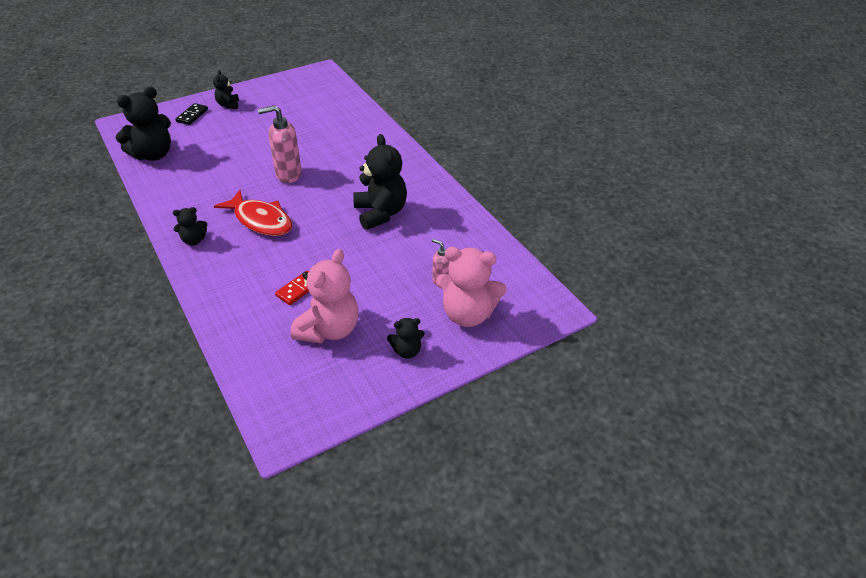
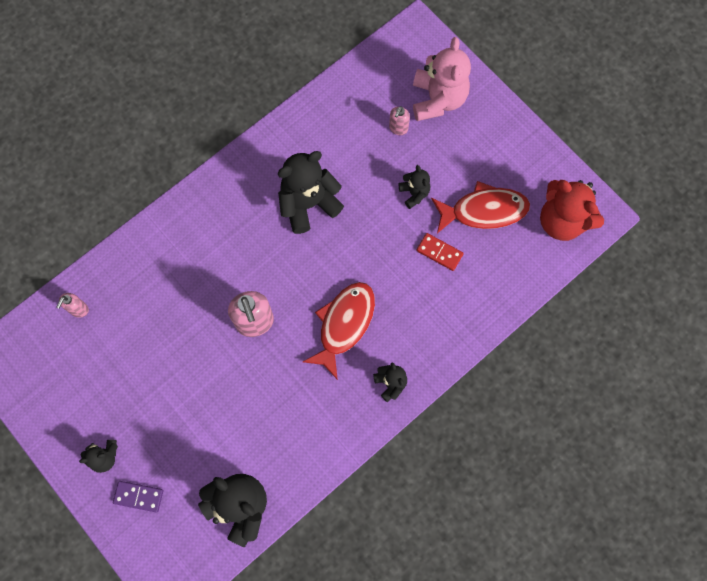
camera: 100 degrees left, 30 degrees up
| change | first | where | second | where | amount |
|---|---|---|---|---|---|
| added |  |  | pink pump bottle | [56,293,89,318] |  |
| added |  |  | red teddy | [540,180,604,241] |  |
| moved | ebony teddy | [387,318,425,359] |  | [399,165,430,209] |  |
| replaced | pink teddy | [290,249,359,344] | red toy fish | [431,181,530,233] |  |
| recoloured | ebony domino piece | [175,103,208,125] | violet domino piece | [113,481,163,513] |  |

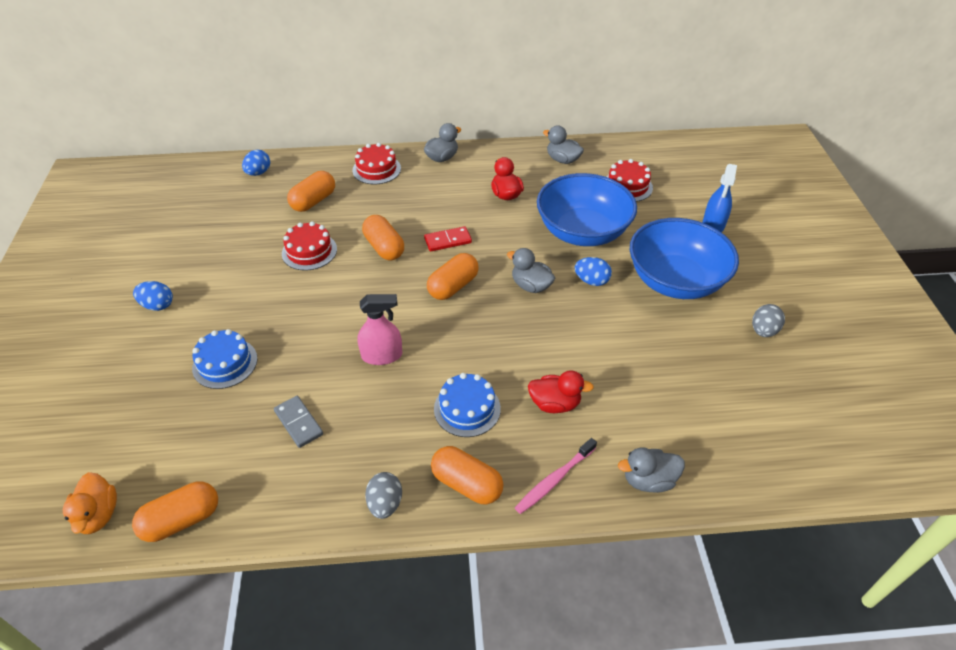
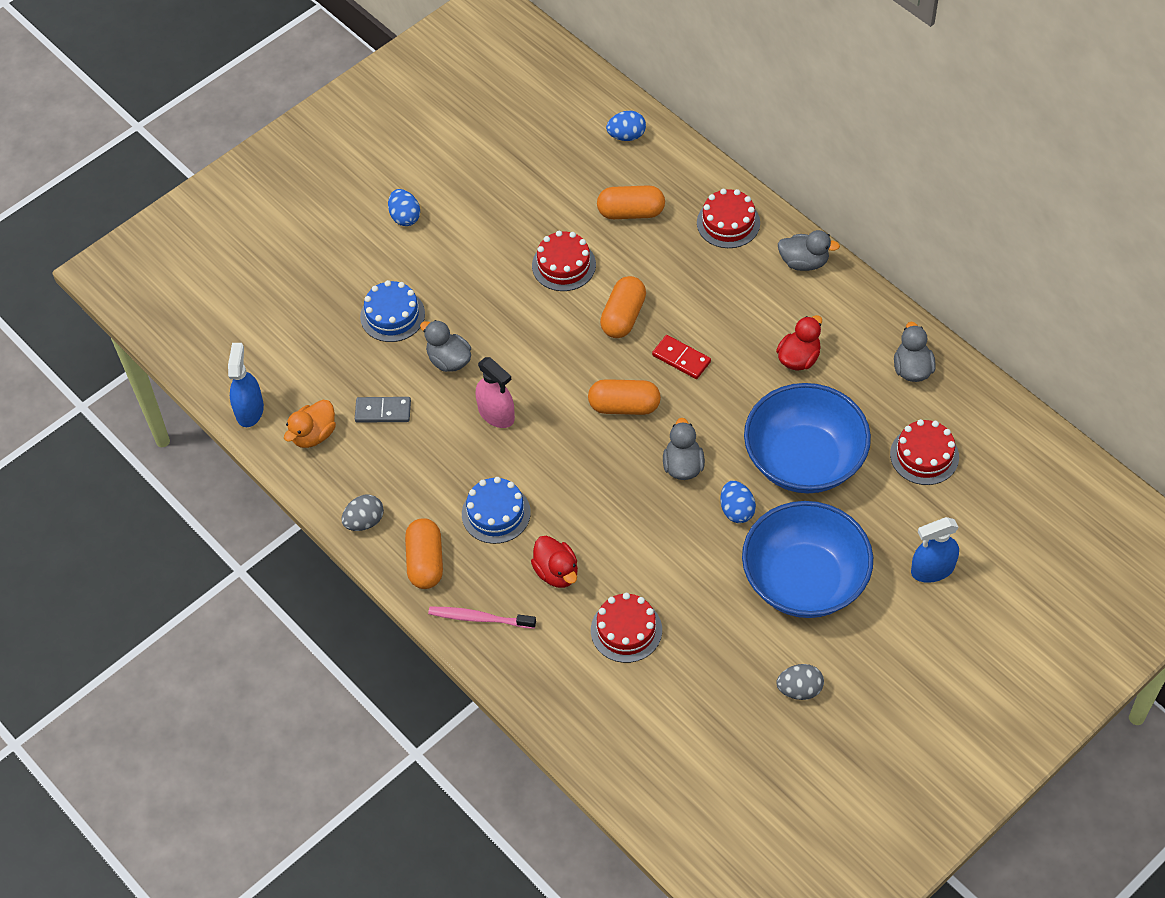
camera: 55 degrees right, 10 degrees up
| change | first | where | second | where | amount |
|---|---|---|---|---|---|
| added |  |  | red gateau | [591,593,662,663] |  |
| moved | orange-coloured rubber duck | [63,472,117,534] |  | [284,400,336,448] |  |
| moved | gray rubber duck | [618,447,685,493] |  | [420,320,471,372] |  |
| replaced | orange-coloured pill | [132,481,218,542] | cobalt spray cleaner | [228,343,264,427] |  |
| turned | gray domino piece | [274,396,323,448] |  | [355,397,411,423] | 75 degrees clockwise |

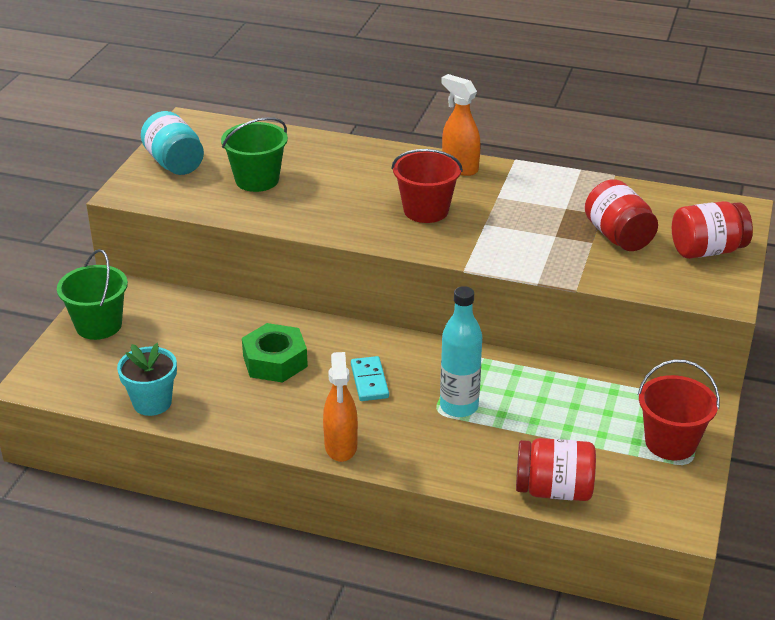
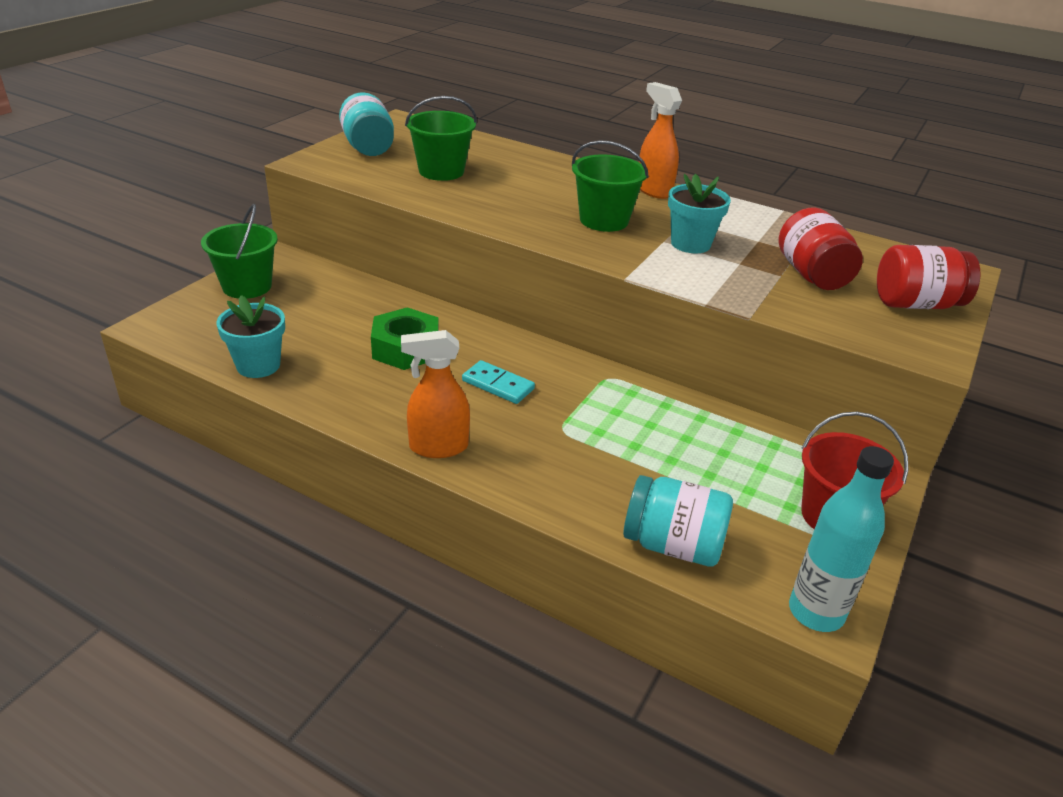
camera: 10 degrees right, 0 degrees up
| change | first | where | second | where | amount |
|---|---|---|---|---|---|
| added |  |  | turquoise plant pot | [668,174,731,253] |  |
| moved | turquoise drink bottle | [440,286,482,417] |  | [789,446,894,632] |  |
| recoloured | red bucket | [392,149,463,223] | green bucket | [572,140,649,232] |  |
| recoloured | red jar | [516,438,596,501] | turquoise jar | [623,475,733,567] |  |
| turned | orange-coloured spray cleaner | [323,352,358,462] |  | [401,330,470,458] | 75 degrees clockwise |
| turned | turquoise domino piece | [351,356,389,401] |  | [462,360,535,404] | 60 degrees counterclockwise |

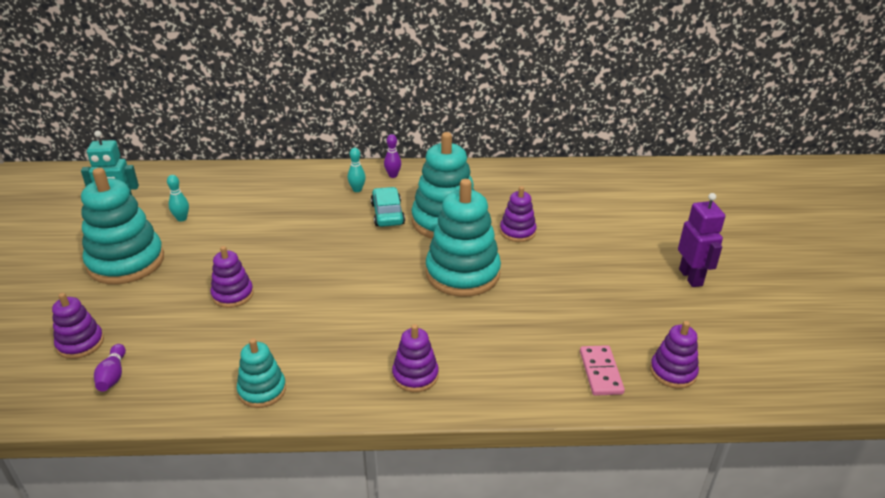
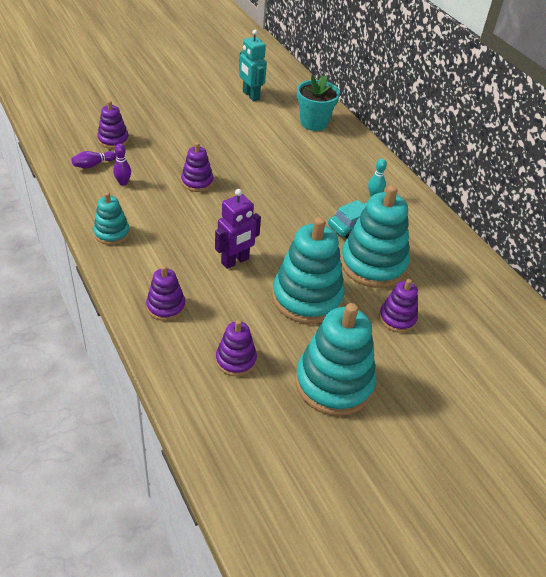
camera: 60 degrees right, 10 degrees up
| change | first | where | second | where | amount |
|---|---|---|---|---|---|
| removed | turquoise tenpin | [167,175,189,222] |  |  |  |
| removed | pink domino piece | [580,345,625,396] |  |  |  |
| added |  |  | turquoise plant pot | [297,75,340,131] |  |
| moved | turquoise stacking toy | [81,168,164,284] |  | [295,303,376,416] |  |
| moved | violet tenpin | [384,134,401,178] |  | [113,144,131,186] |  |
| moved | violet stacking toy | [650,321,699,389] |  | [216,320,257,376] |  |
| moved | violet robot | [678,193,725,287] |  | [215,189,261,269] |  |

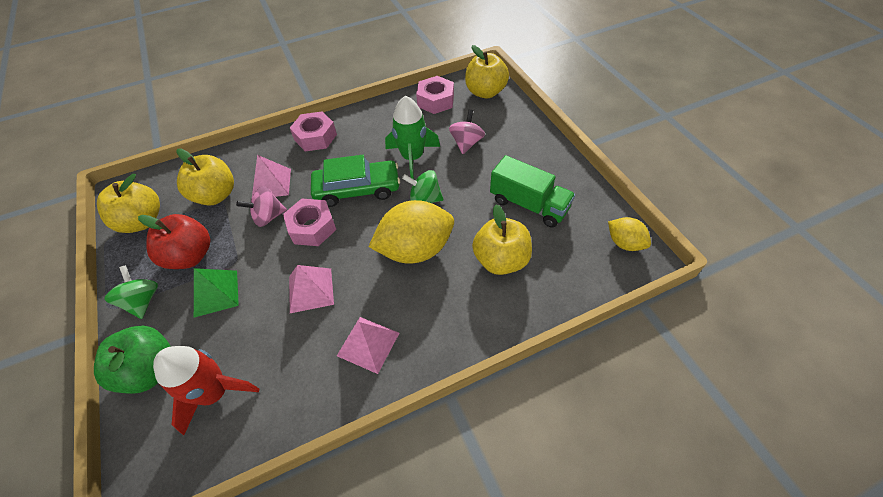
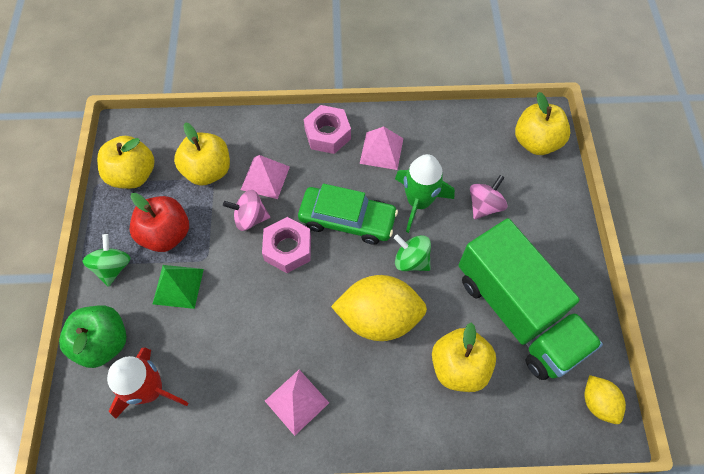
camera: 20 degrees right, 10 degrees up
| change | first | where | second | where | amount |
|---|---|---|---|---|---|
| removed | pink nut | [416,76,454,114] |  |  |  |
| moved | pink solid pyramid | [289,265,334,313] |  | [360,126,403,170] |  |
| resized | green truck | [490,155,575,228] |  | [458,218,603,380] | x1.63 |

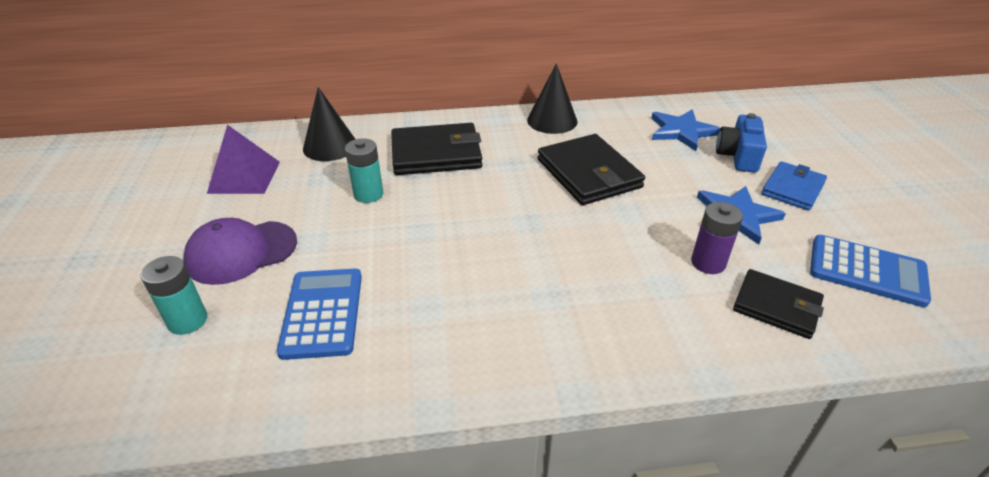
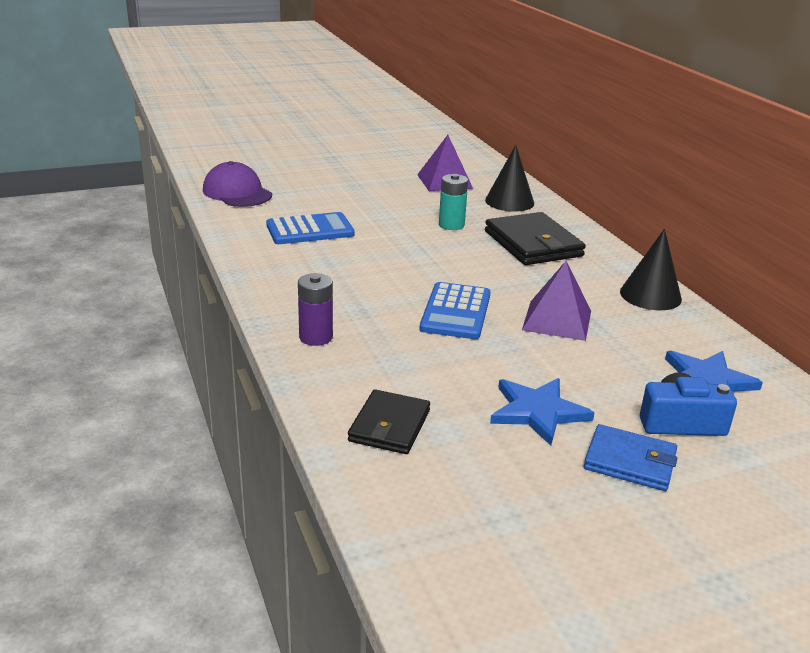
camera: 75 degrees right, 10 degrees down
| change | first | where | second | where | amount |
|---|---|---|---|---|---|
| removed | turquoise battery | [141,256,207,335] |  |  |  |
| moved | violet baseball cap | [183,218,297,285] |  | [203,161,272,207] |  |
| moved | violet battery | [691,202,743,274] |  | [298,273,333,346] |  |
| moved | cobalt pocket calculator | [810,235,931,307] |  | [419,282,491,339] |  |
| replaced | ebony billfold | [537,134,645,205] | violet solid pyramid | [522,261,591,341] |  |

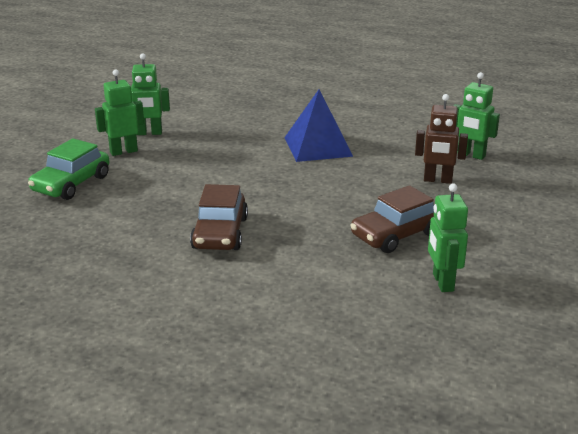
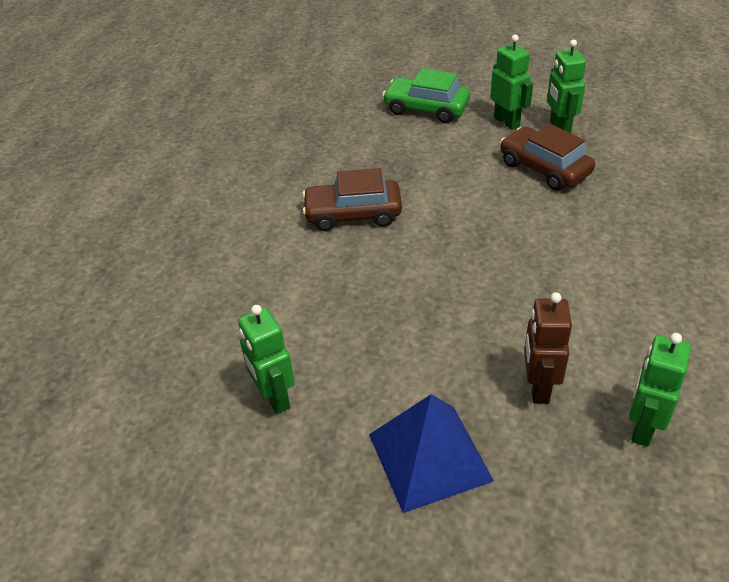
camera: 85 degrees right, 15 degrees up
| change | first | where | second | where | amount |
|---|---|---|---|---|---|
| moved | cobalt solid pyramid | [284,89,353,162] |  | [369,394,494,513] |  |
| moved | russet automobile | [350,185,435,253] |  | [500,124,595,191] |  |
| turned | green robot | [428,183,468,292] |  | [238,305,295,414] | 105 degrees counterclockwise |

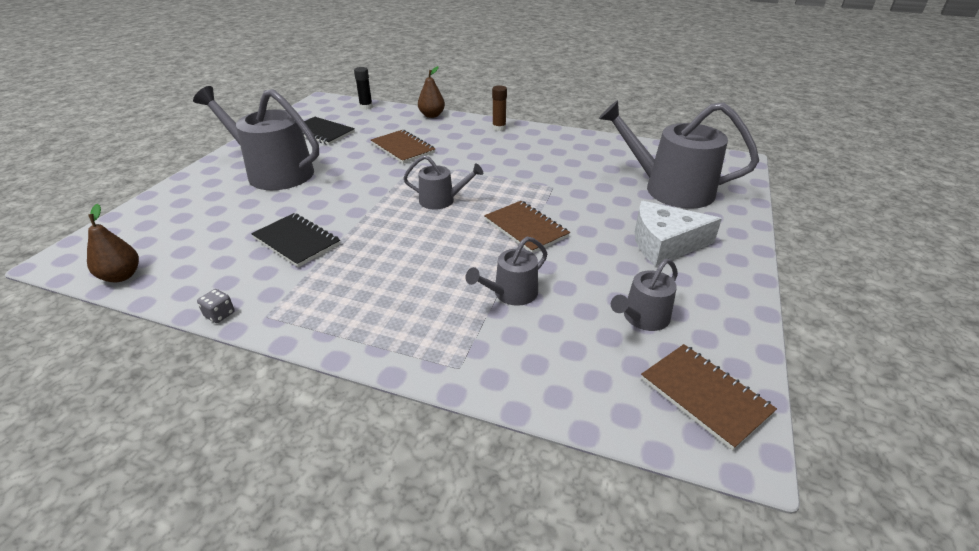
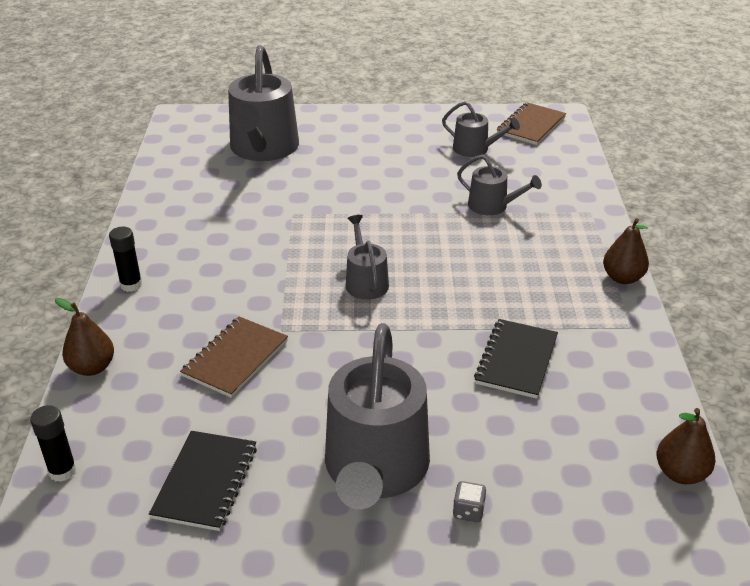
camera: 110 degrees left, 0 degrees up
| change | first | where | second | where | amount |
|---|---|---|---|---|---|
| removed | russet notepad | [484,201,570,253] |  |  |  |
| removed | white cheese wedge | [635,201,722,266] |  |  |  |
| added |  |  | russet toy pear | [603,218,649,284] |  |
| moved | gray dice | [197,289,235,323] |  | [453,481,486,522] |  |
| recoloured | russet glue stick | [492,85,507,131] | ebony glue stick | [109,227,142,292] |  |

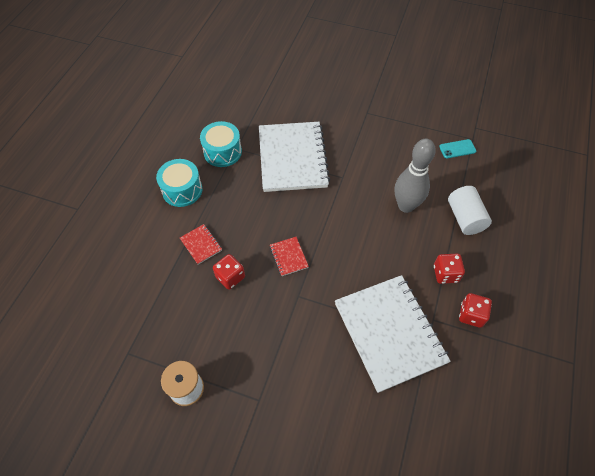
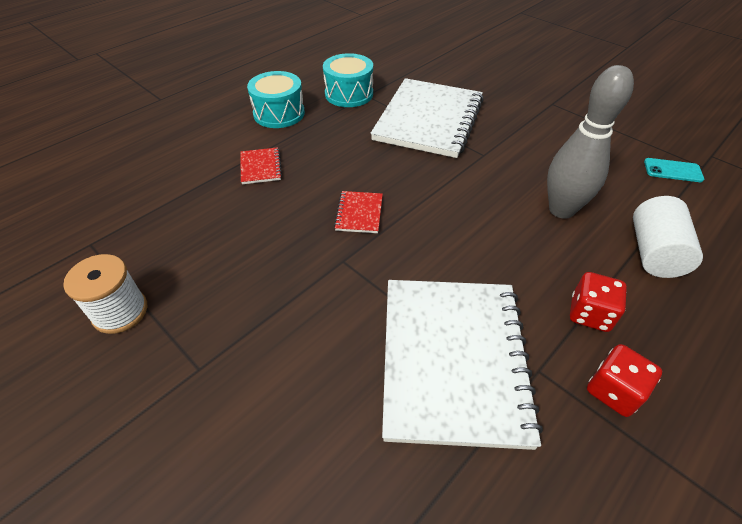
camera: 25 degrees right, 10 degrees down
| change | first | where | second | where | amount |
|---|---|---|---|---|---|
| removed | red dice | [213,254,245,290] |  |  |  |

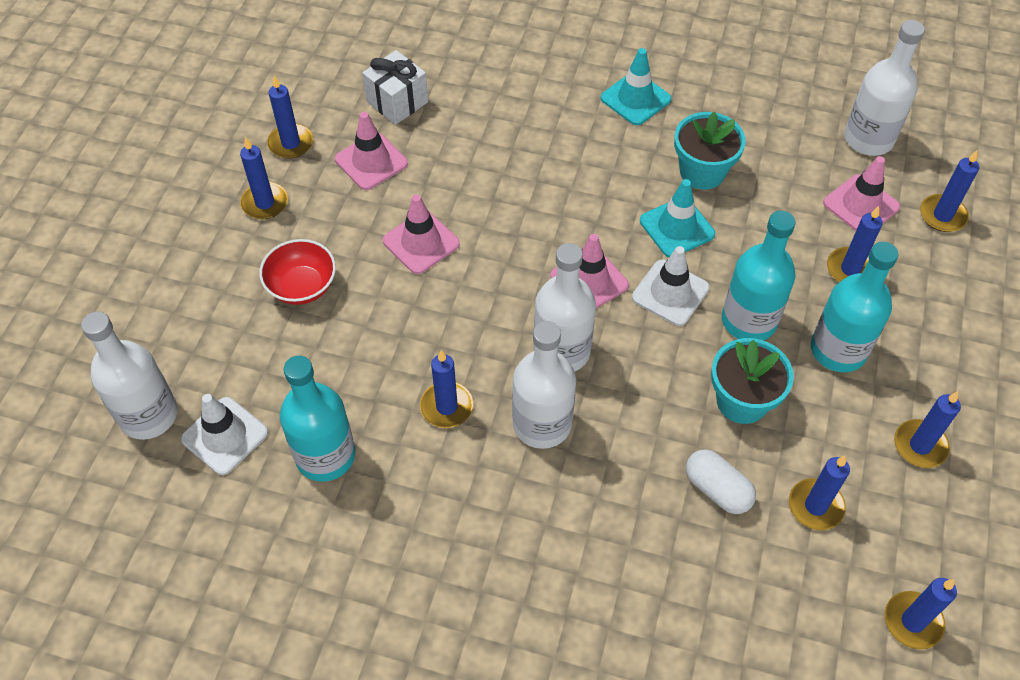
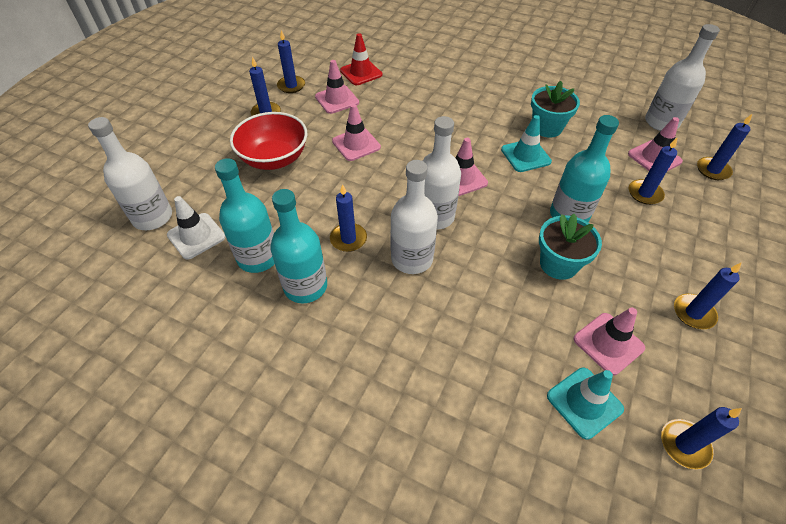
camera: 10 degrees right, 5 degrees down
| change | first | where | second | where | amount |
|---|---|---|---|---|---|
| removed | white safety cone | [632,246,710,326] |  |  |  |
| removed | white pill | [686,449,756,514] |  |  |  |
| moved | turquoise safety cone | [601,48,671,125] |  | [547,368,624,440] |  |
| moved | turquoise drink bottle | [811,242,899,372] |  | [270,189,327,303] |  |
| replaced | white present | [362,50,428,125] | red safety cone | [340,33,382,85] |  |
| replaced | cobalt candle | [789,456,850,530] | pink safety cone | [574,308,645,375] |  |
| resized | red deep dish | [259,239,336,305] |  | [230,112,307,170] | x1.51 |

